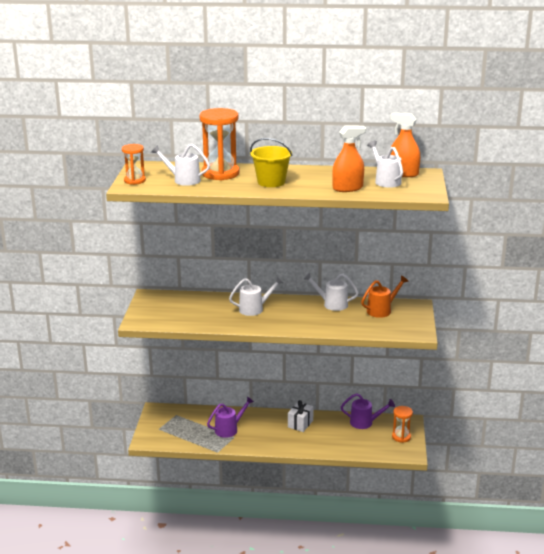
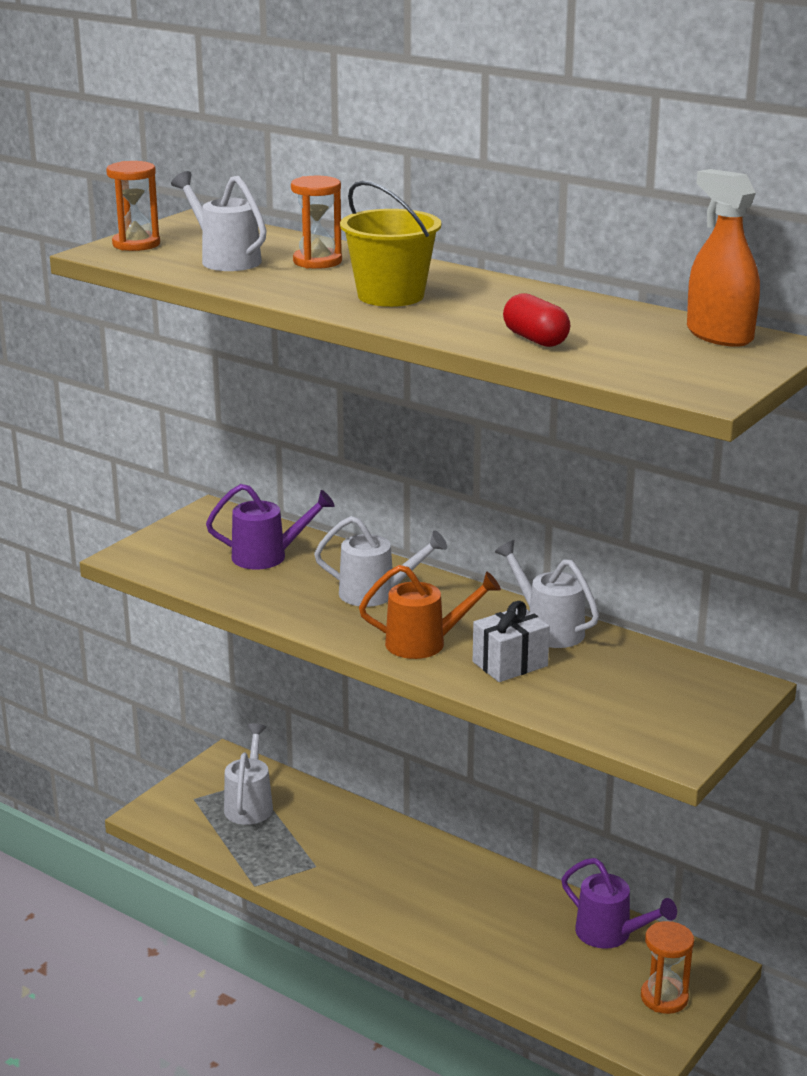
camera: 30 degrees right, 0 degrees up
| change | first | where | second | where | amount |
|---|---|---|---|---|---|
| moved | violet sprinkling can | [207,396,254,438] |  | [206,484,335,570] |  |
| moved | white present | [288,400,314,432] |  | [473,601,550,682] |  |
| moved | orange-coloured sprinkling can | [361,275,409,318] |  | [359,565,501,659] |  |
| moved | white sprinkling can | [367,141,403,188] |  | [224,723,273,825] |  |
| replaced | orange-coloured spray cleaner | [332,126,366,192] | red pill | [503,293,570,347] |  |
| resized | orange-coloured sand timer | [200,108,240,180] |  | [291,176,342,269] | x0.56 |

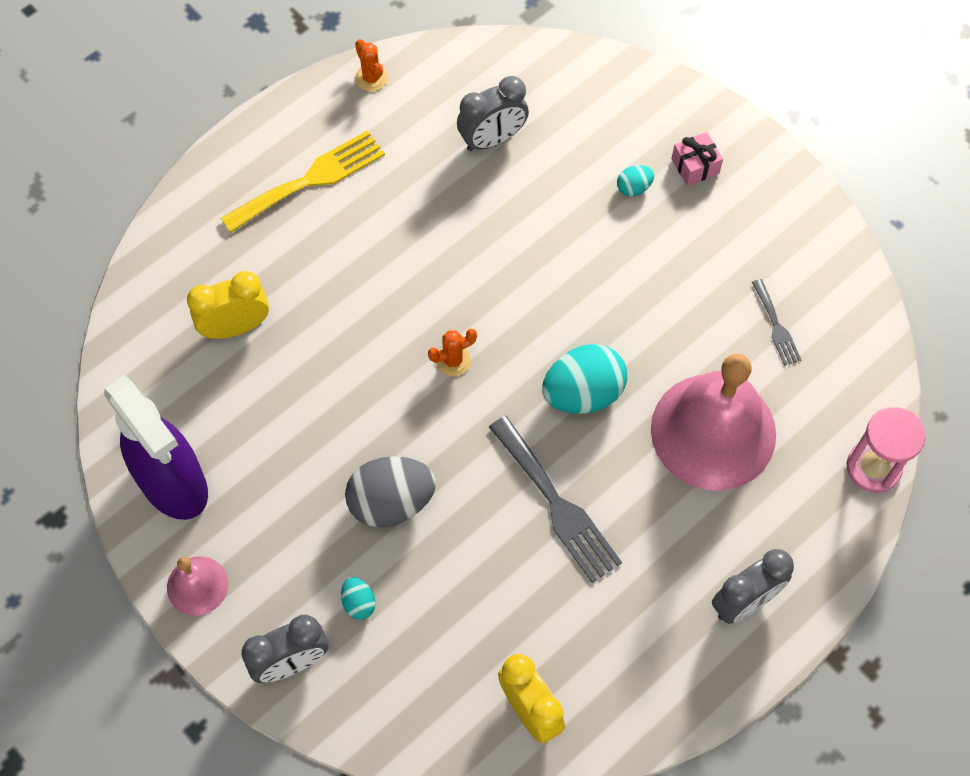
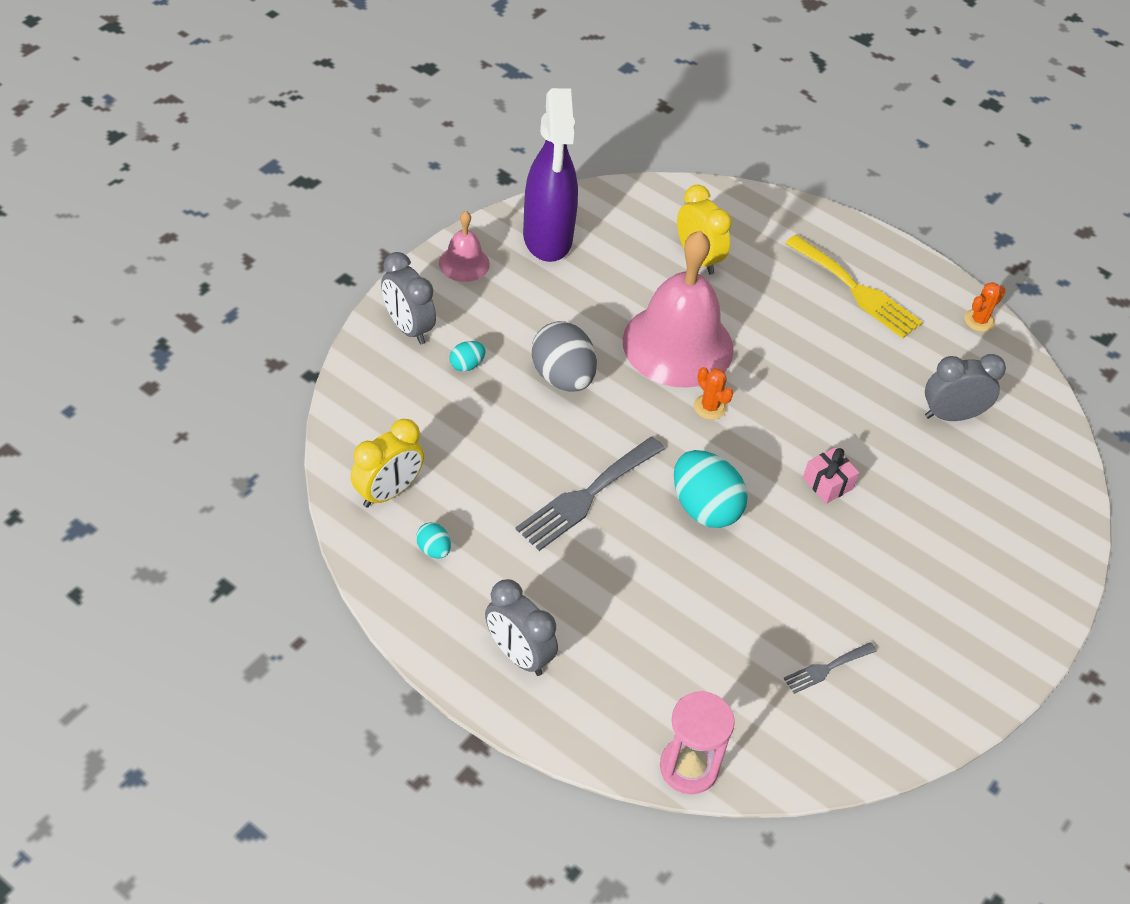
camera: 75 degrees right, 15 degrees down
| change | first | where | second | where | amount |
|---|---|---|---|---|---|
| moved | turquoise toy egg | [617,165,654,197] |  | [416,522,451,559] |  |
| moved | pink hand bell | [651,354,776,491] |  | [623,231,734,388] |  |
| moved | pink present | [671,132,723,186] |  | [803,447,859,504] |  |
| turned | violet spray cleaner | [104,375,208,520] |  | [523,88,578,262] | 45 degrees counterclockwise |
| turned | gray clock | [457,76,529,151] |  | [925,354,1006,421] | 120 degrees clockwise |

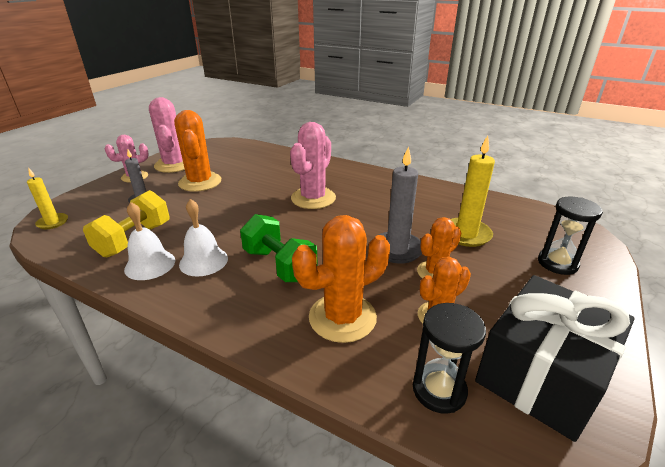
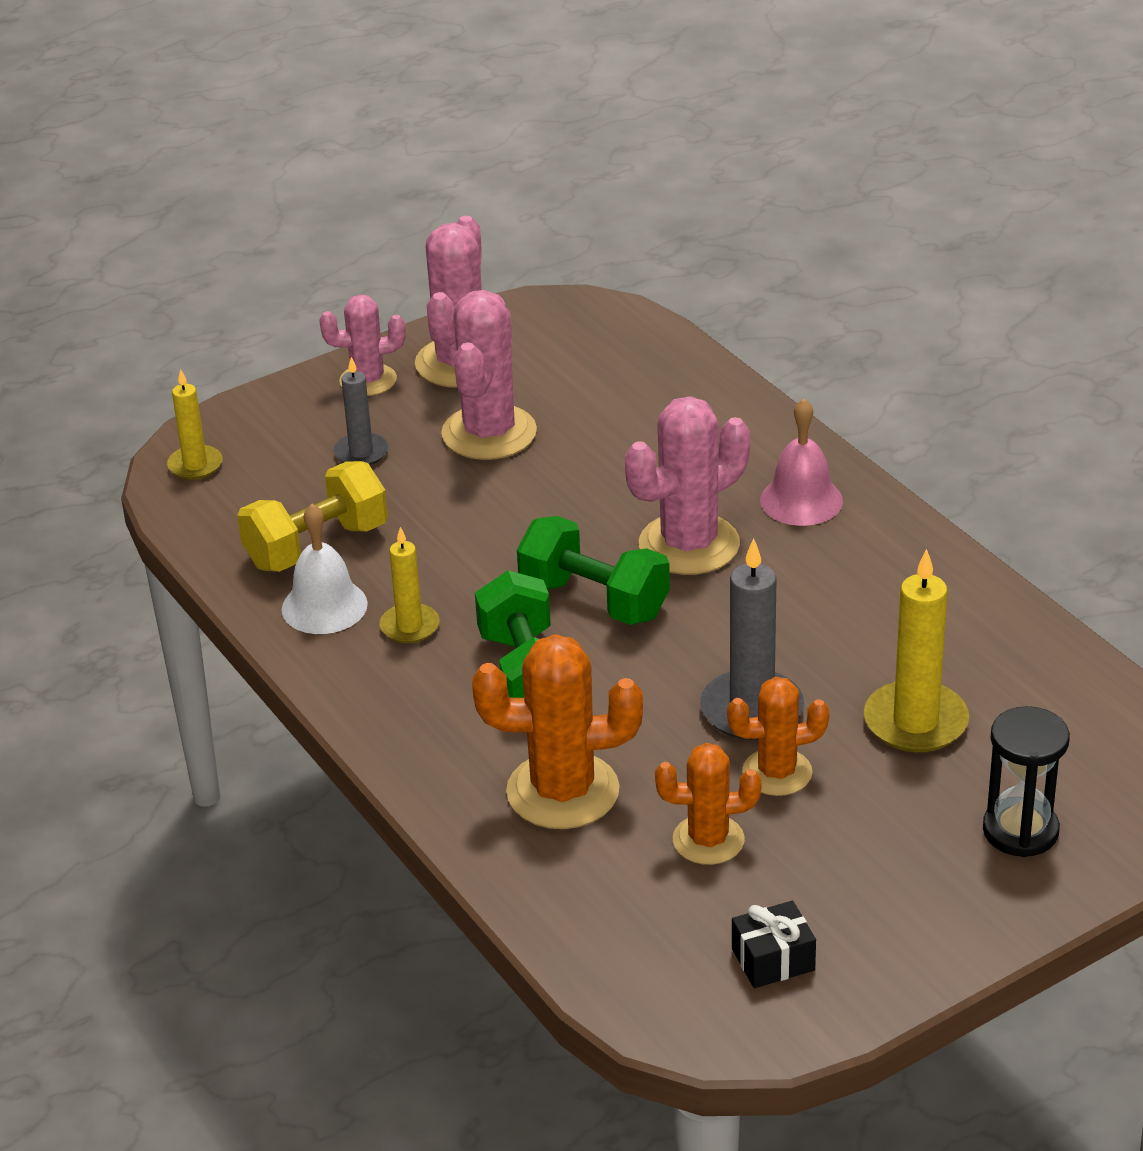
camera: 30 degrees right, 5 degrees up
| change | first | where | second | where | amount |
|---|---|---|---|---|---|
| removed | ebony sand timer | [413,303,486,414] |  |  |  |
| added |  |  | green hand weight | [517,516,670,625] |  |
| added |  |  | pink hand bell | [760,399,843,526] |  |
| replaced | white hand bell | [179,199,228,276] | golden candle | [380,527,439,643] |  |
| recoloured | orange-coloured cactus | [174,110,221,192] | pink cactus | [441,290,537,460] |  |
| resized | ebony present | [475,275,635,442] |  | [732,901,816,988] | x0.40 |

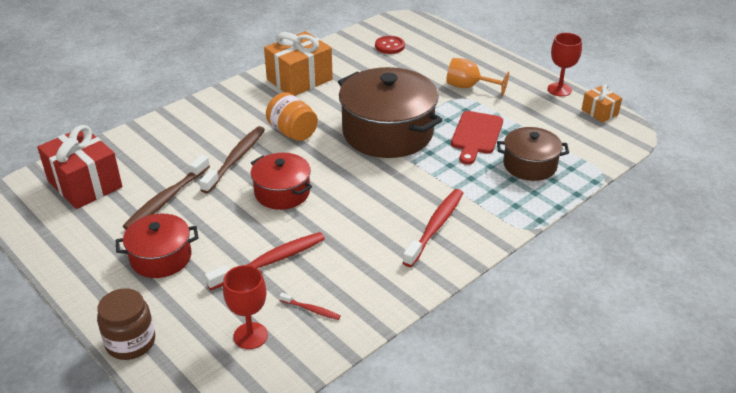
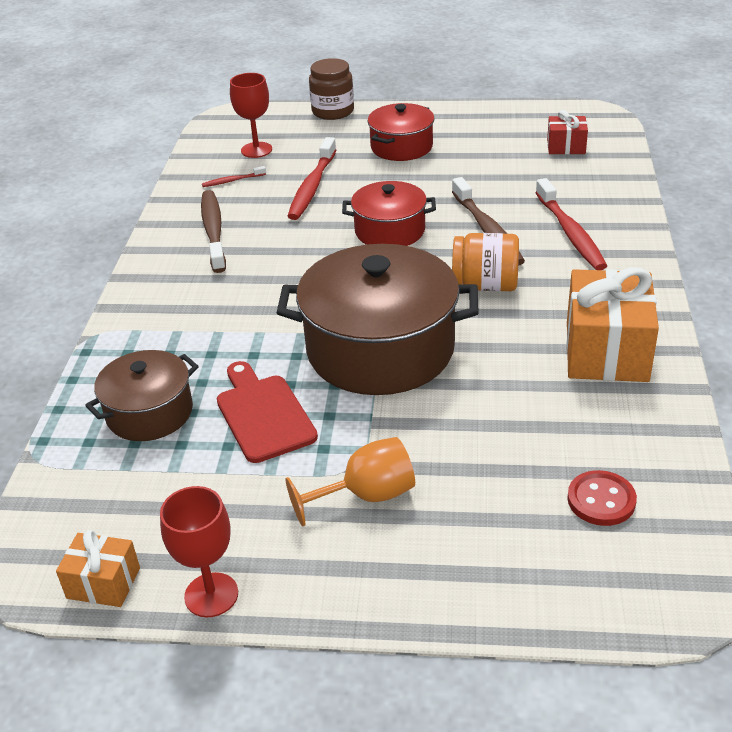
camera: 140 degrees right, 0 degrees up
| change | first | where | second | where | amount |
|---|---|---|---|---|---|
| moved | russet dental brush | [123,155,210,230] |  | [201,190,226,273] |  |
| moved | red dental brush | [402,189,463,267] |  | [535,178,607,270] |  |
| resized | red present | [37,125,122,209] |  | [547,110,588,154] | x0.52 |

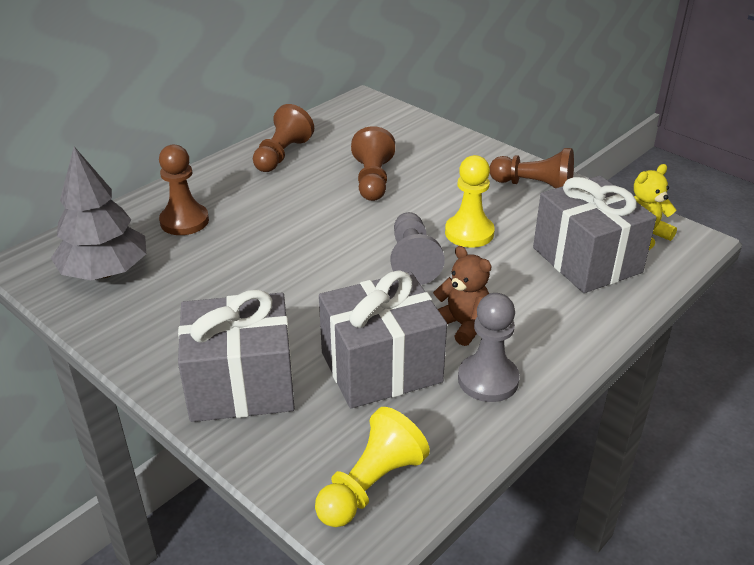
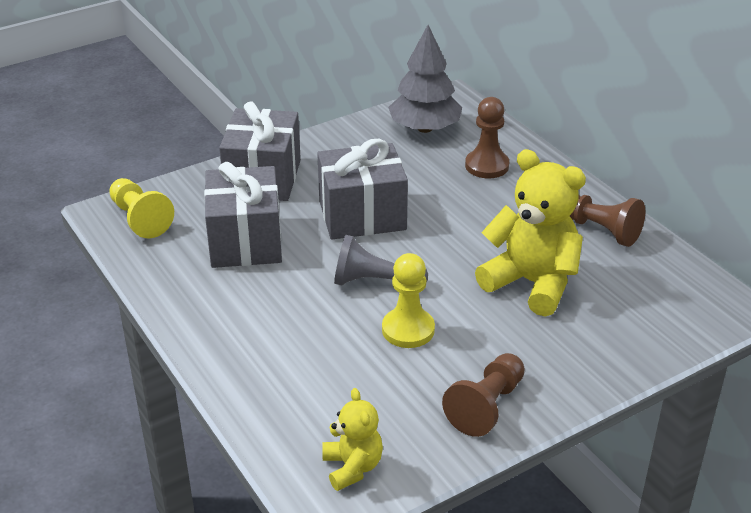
camera: 105 degrees right, 0 degrees up
| change | first | where | second | where | amount |
|---|---|---|---|---|---|
| removed | russet teddy | [433,246,491,346] |  |  |  |
| removed | gray game pawn | [458,293,520,402] |  |  |  |
| moved | gray present | [533,176,657,293] |  | [317,139,408,239] |  |
| replaced | russet game pawn | [351,126,395,201] | golden teddy | [475,149,586,317] |  |

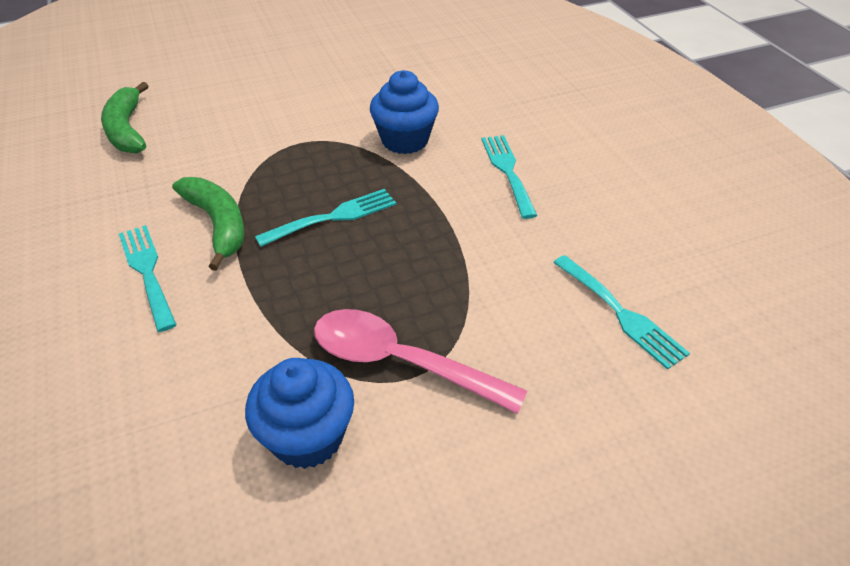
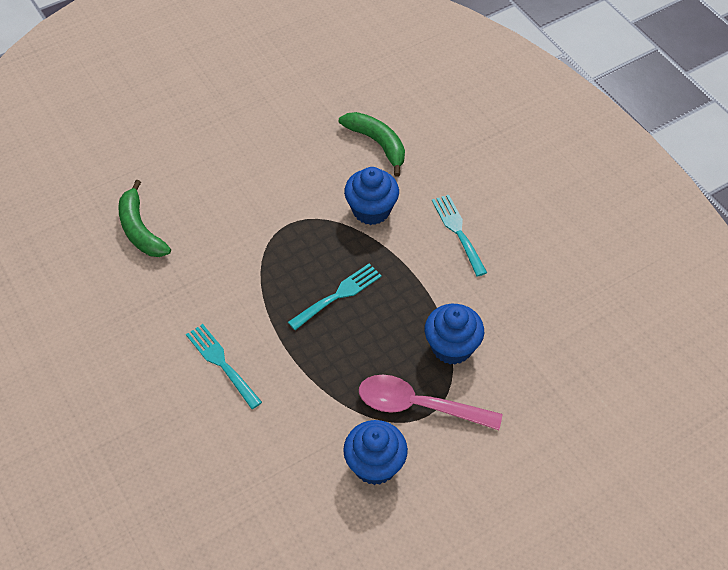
camera: 10 degrees left, 10 degrees up
| change | first | where | second | where | amount |
|---|---|---|---|---|---|
| removed | turquoise dinner fork | [553,255,690,370] |  |  |  |
| added |  |  | cobalt fairy cake | [425,304,484,365] |  |
| moved | green banana fruit | [172,177,244,271] |  | [339,112,405,177] |  |

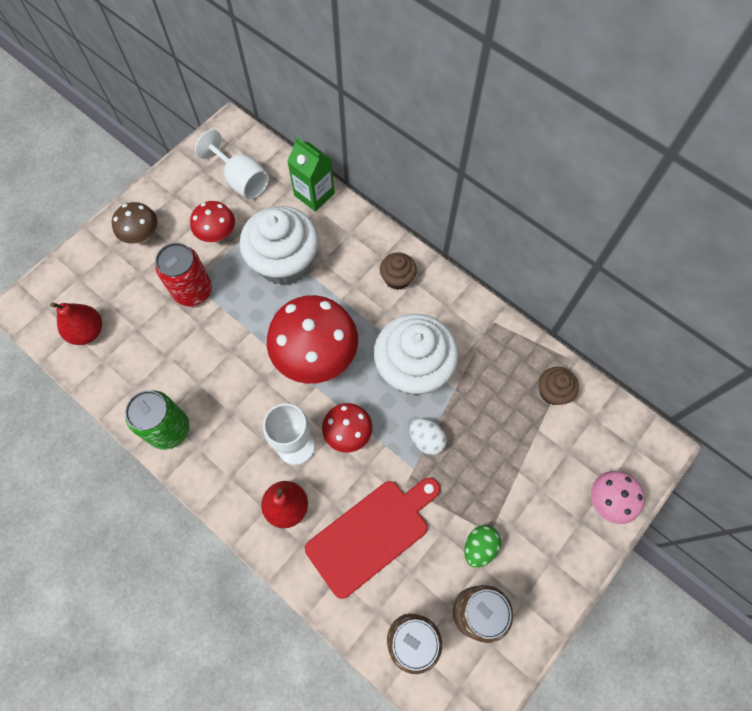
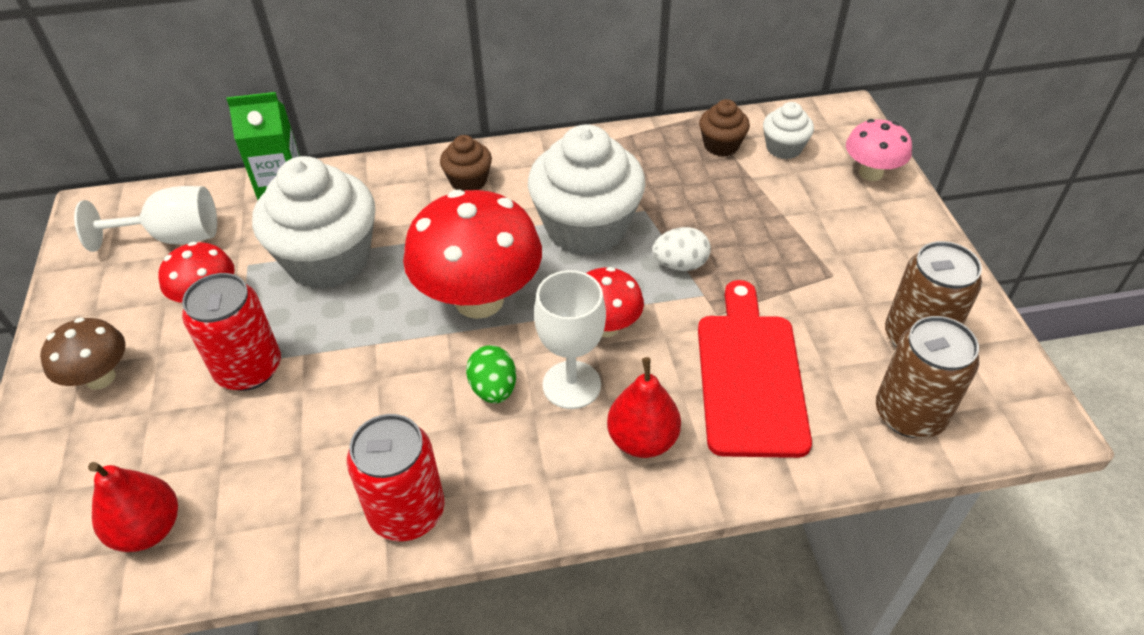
camera: 50 degrees left, 20 degrees down
| change | first | where | second | where | amount |
|---|---|---|---|---|---|
| added |  |  | white fairy cake | [763,102,814,159] |  |
| moved | green toy egg | [464,525,501,568] |  | [466,345,516,403] |  |
| recoloured | green tin | [125,390,189,450] | red tin | [347,414,445,541] |  |

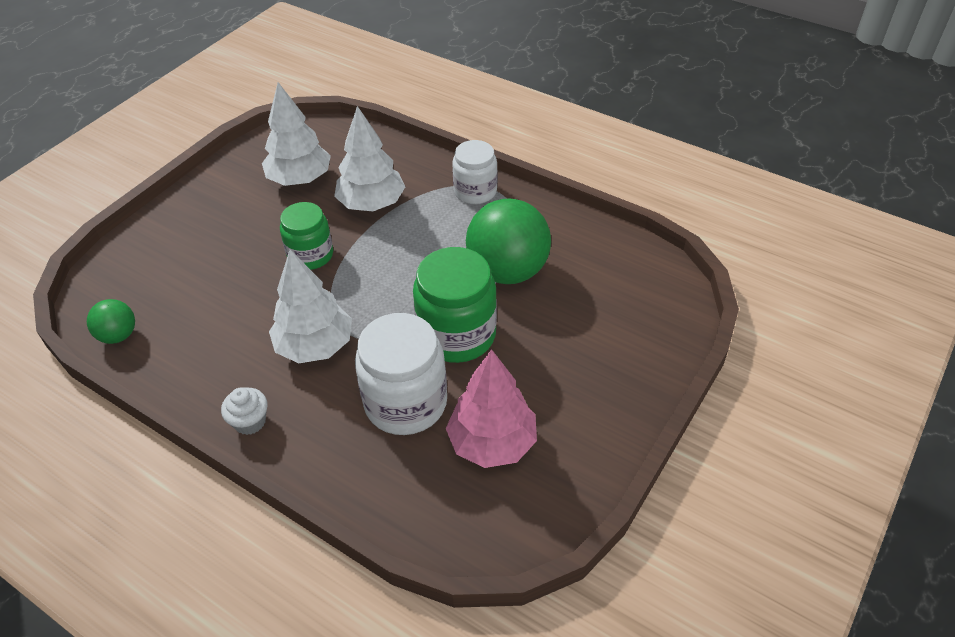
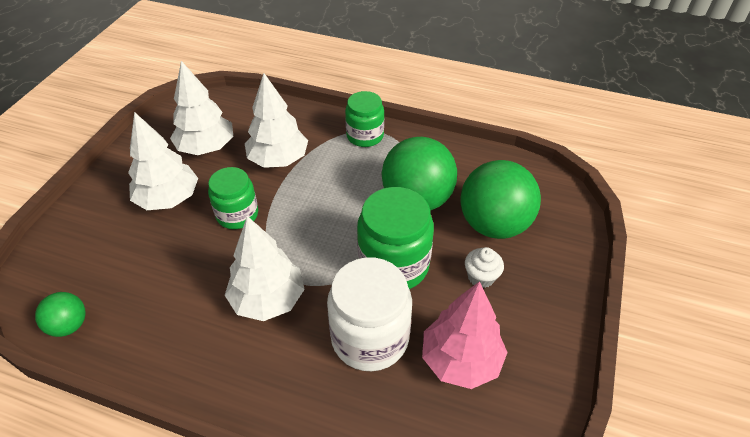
camera: 15 degrees left, 0 degrees up
| change | first | where | second | where | amount |
|---|---|---|---|---|---|
| added |  |  | white fir tree | [128,112,198,210] |  |
| added |  |  | green ball | [461,160,541,239] |  |
| moved | white fairy cake | [221,387,267,435] |  | [465,247,504,288] |  |
| recoloured | white jar | [452,140,497,204] | green jar | [345,91,384,147] |  |

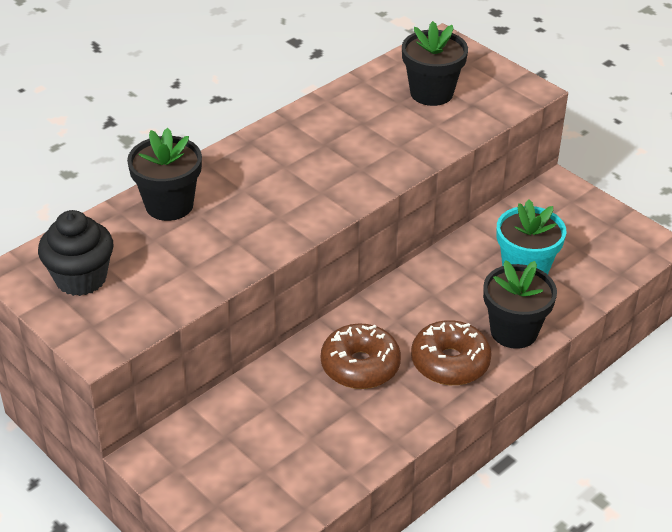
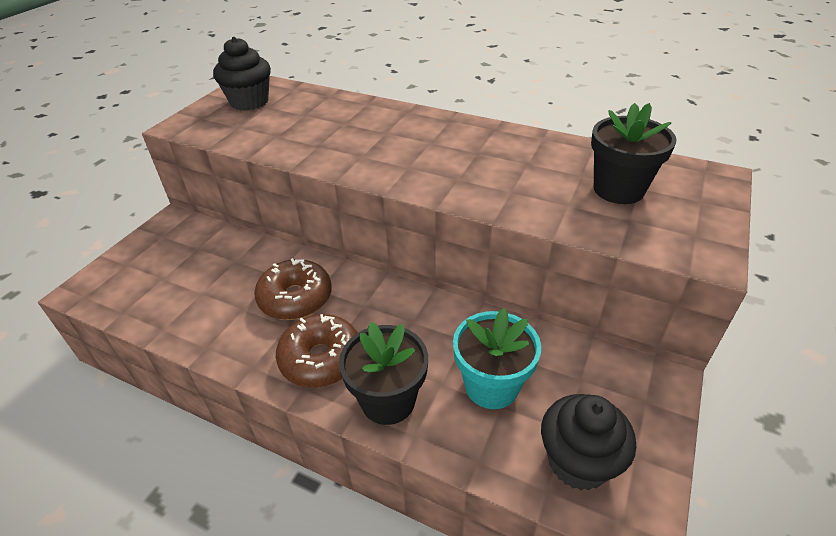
camera: 70 degrees right, 0 degrees up
| change | first | where | second | where | amount |
|---|---|---|---|---|---|
| removed | ebony plant pot | [127,128,202,221] |  |  |  |
| added |  |  | ebony fairy cake | [541,394,636,490] |  |

